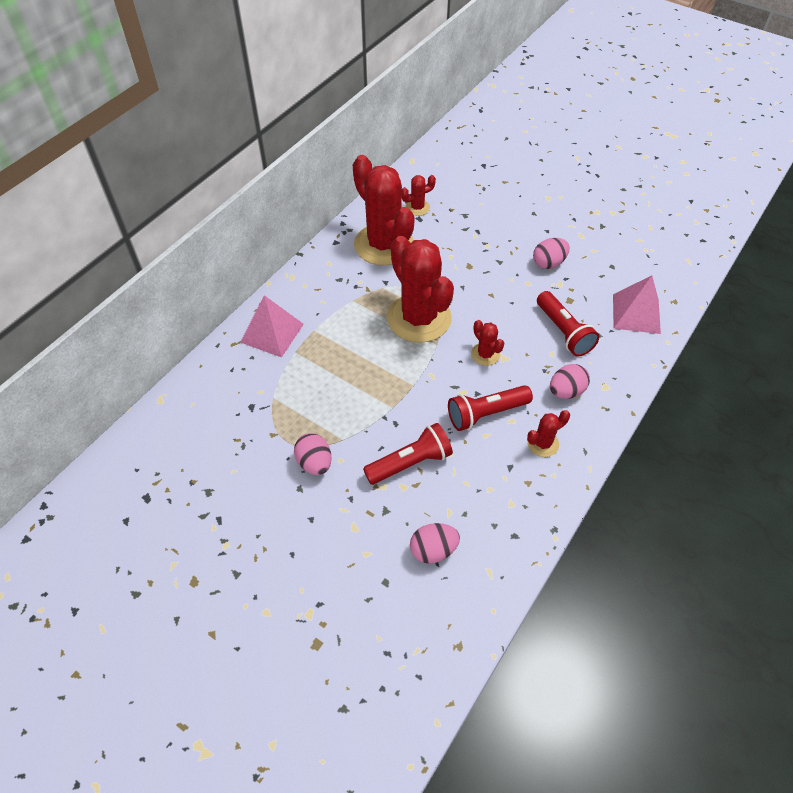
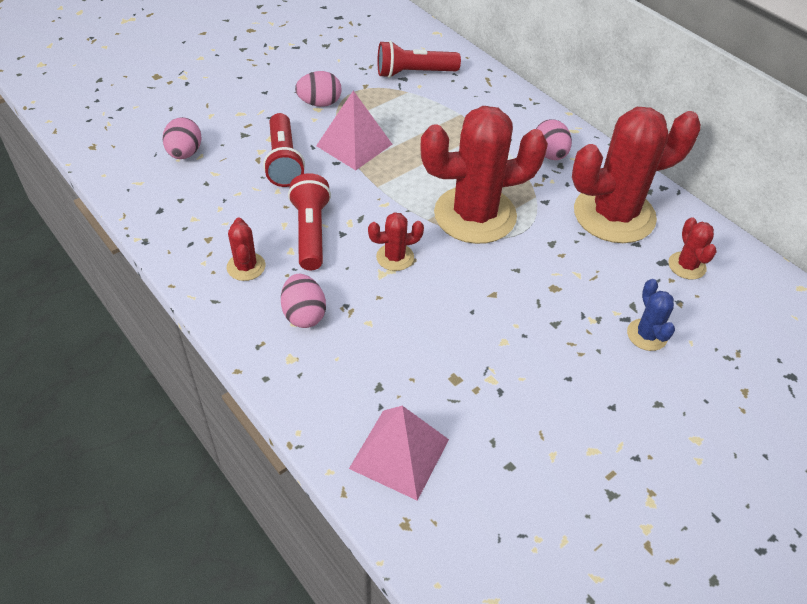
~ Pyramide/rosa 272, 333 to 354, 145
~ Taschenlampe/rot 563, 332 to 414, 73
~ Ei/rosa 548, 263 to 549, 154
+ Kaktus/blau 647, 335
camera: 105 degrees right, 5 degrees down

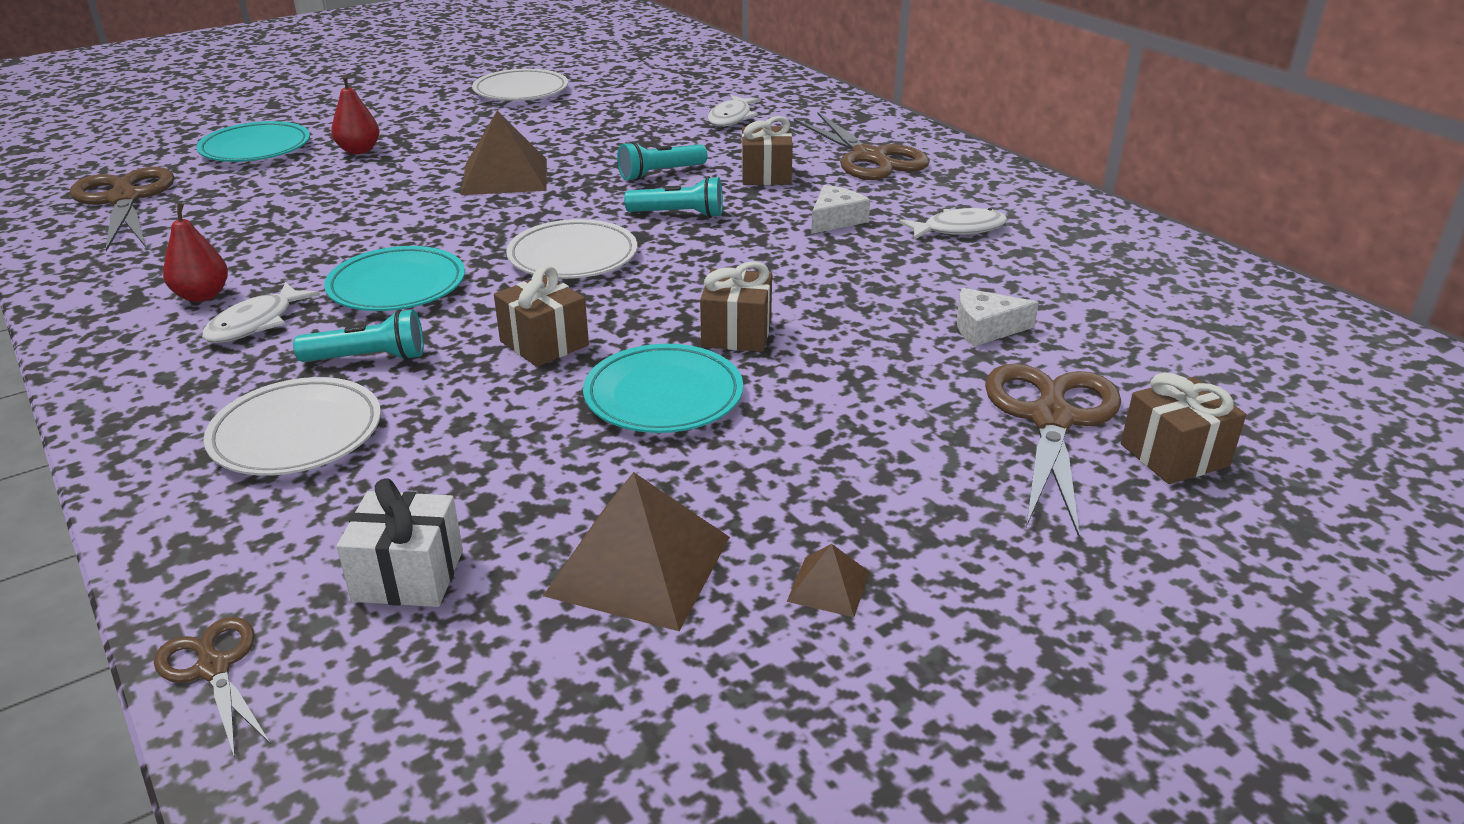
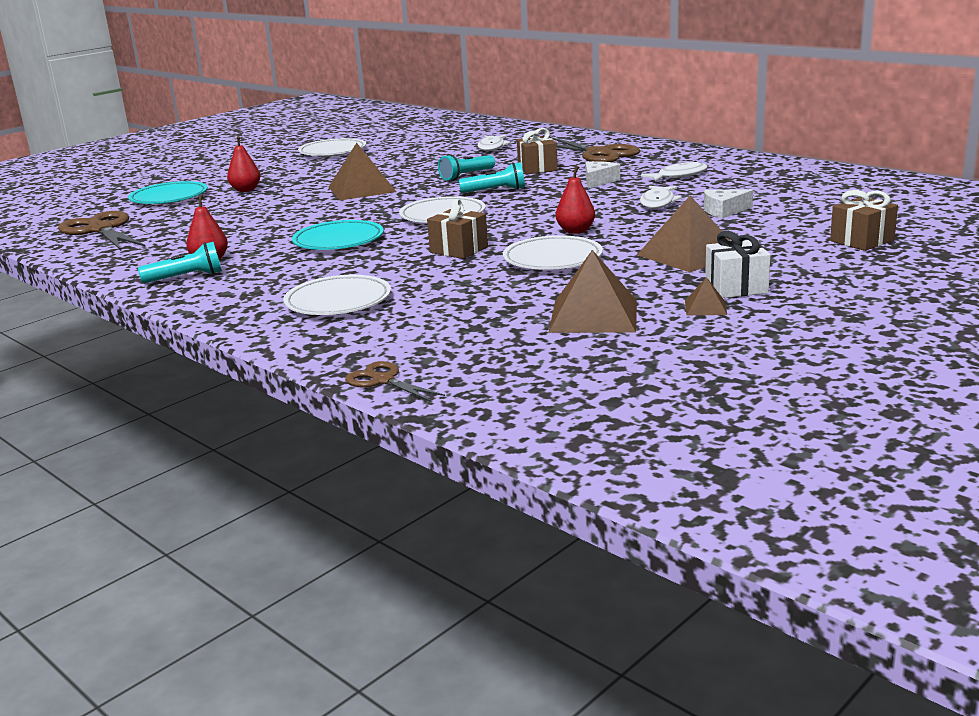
~ Taschenlampe/türkis 368, 358 to 186, 277
~ Teller/türkis 663, 396 to Teller/weiß 552, 259
~ Geschenk/braun 736, 333 to Birne/rot 575, 231
+ Pyramide/braun 689, 254
~ Fisch/weiß 256, 323 to 658, 202
~ Geschenk/weiß 408, 575 to 736, 288
- Schere/braun 1051, 418
camera: 10 degrees left, 10 degrees down

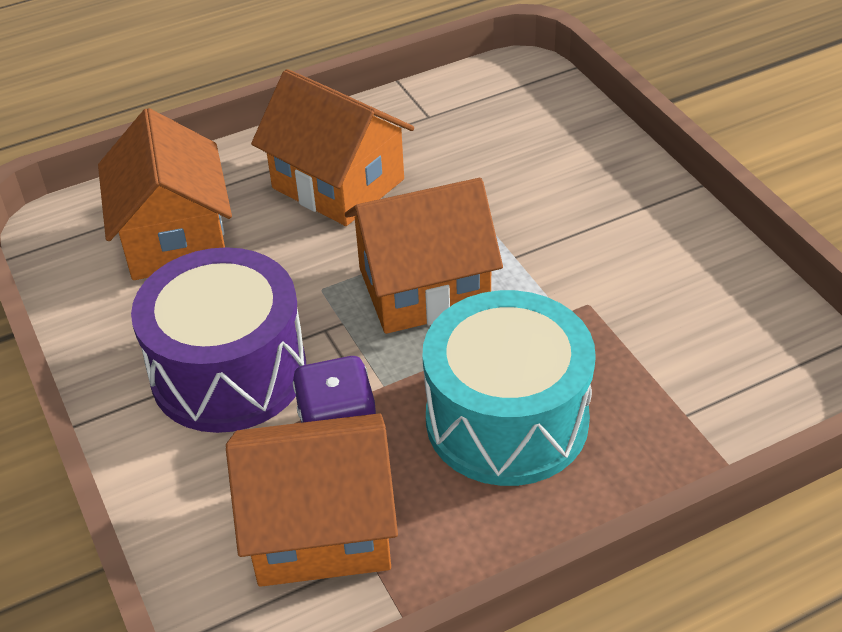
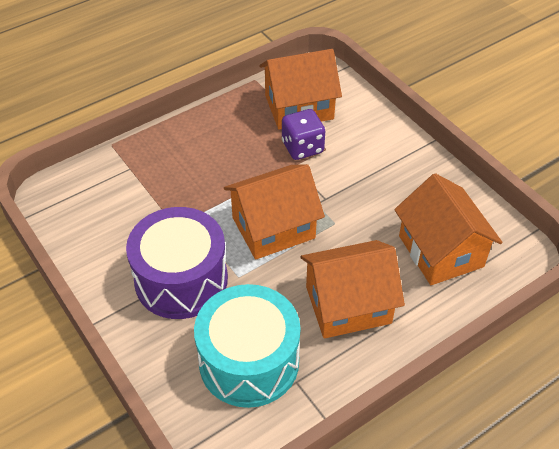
~ Trommel/lila 229, 372 to 181, 279
~ Trommel/türkis 507, 420 to 249, 361
~ Haus/orange 338, 184 = 348, 305 45 degrees counterclockwise
camera: 170 degrees right, 5 degrees up

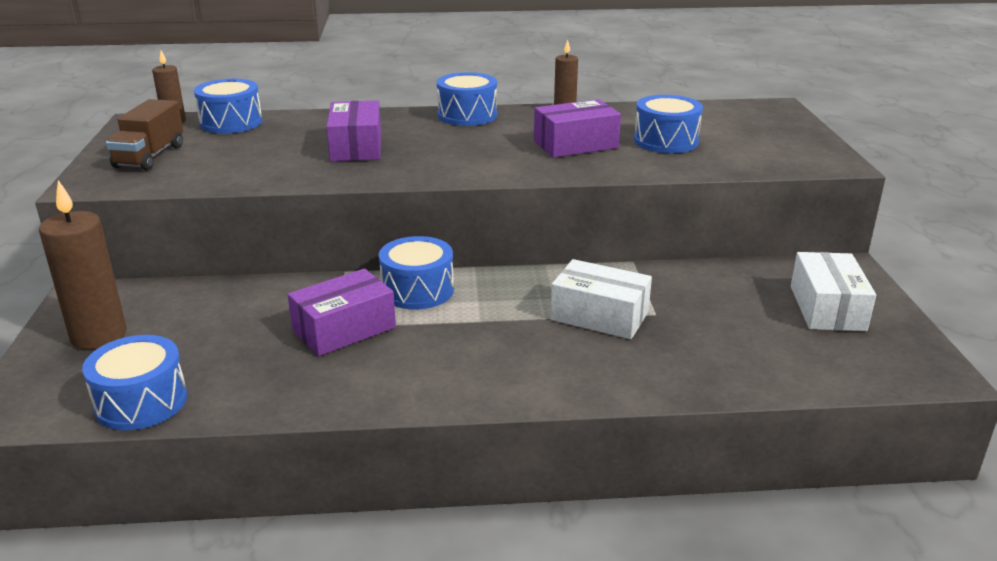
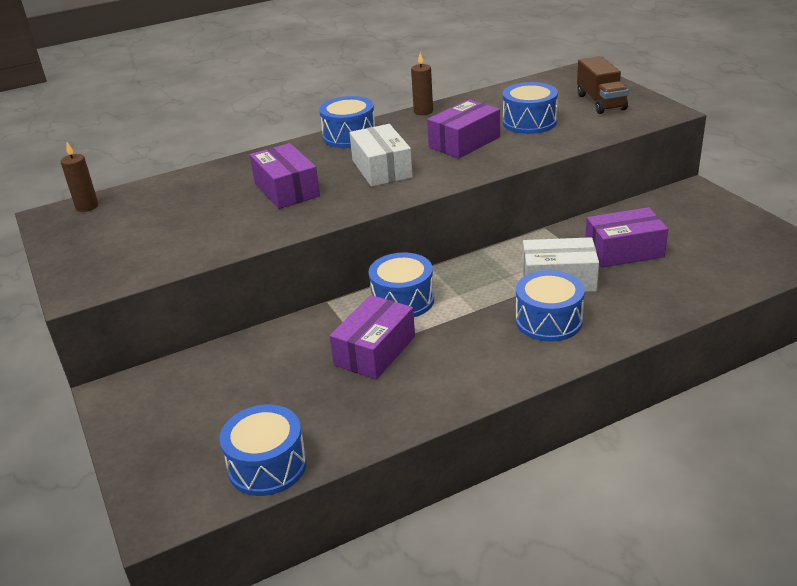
~ Schachtel/weiß 827, 308 to 381, 169
~ Trommel/blau 231, 122 to 548, 321
~ Lastwagen/braun 150, 156 to 601, 102
+ Schachtel/lila 624, 251
- Kerze/braun 99, 336
camera: 20 degrees left, 5 degrees up

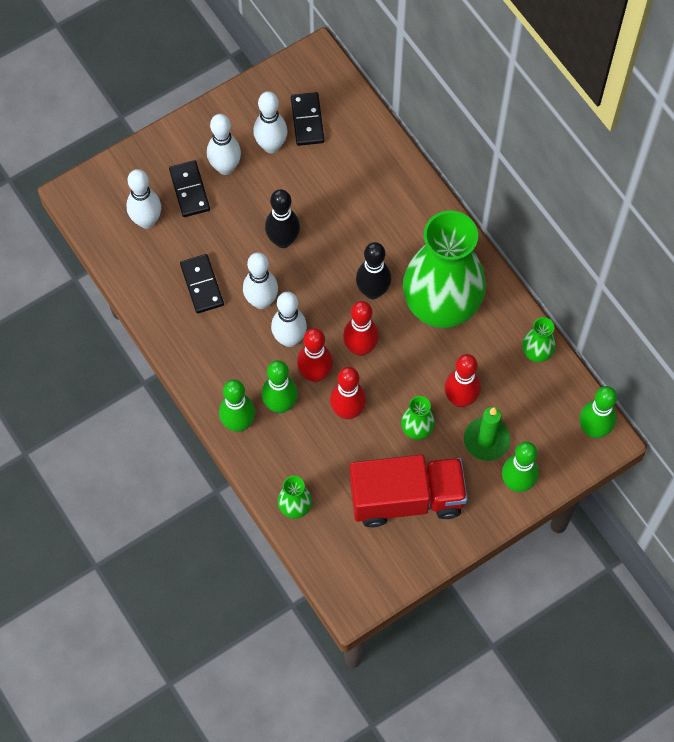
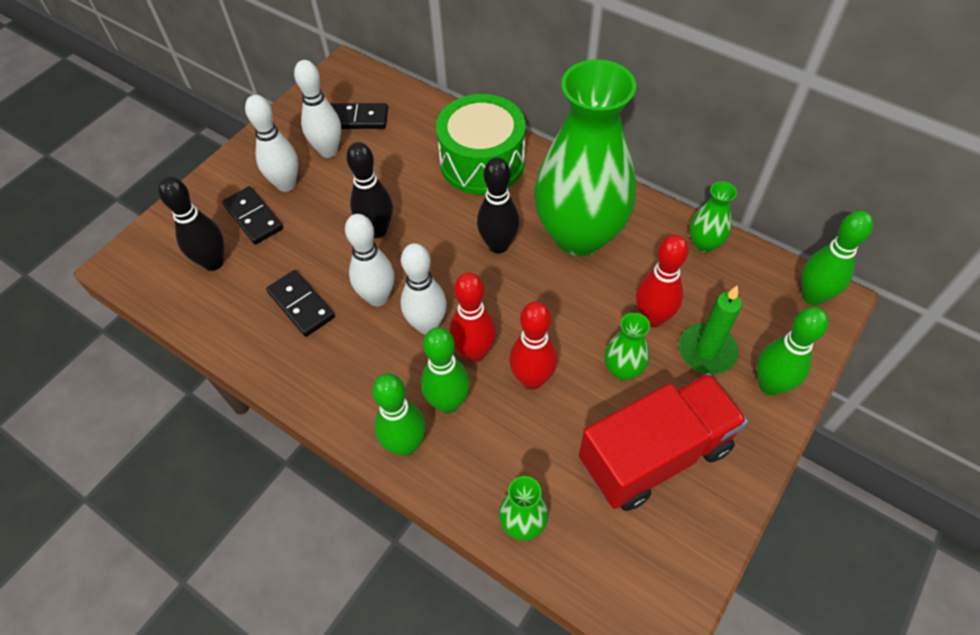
~ Bowlingkegel/weiß 147, 221 to Bowlingkegel/schwarz 213, 262
~ Dominostein/schwarz 307, 120 = 357, 119 60 degrees counterclockwise
+ Trommel/grün 482, 162
- Bowlingkegel/rot 360, 348
camera: 20 degrees left, 10 degrees down

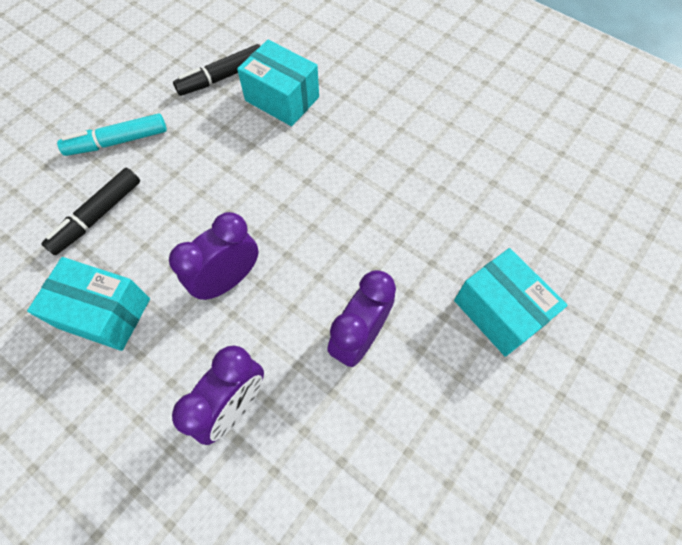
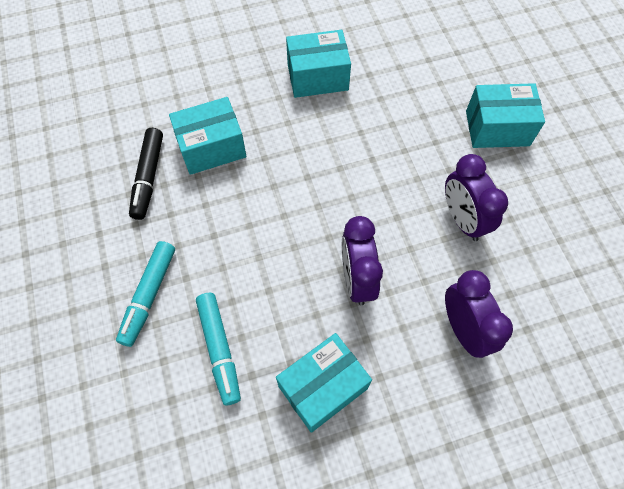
~ Filzstift/schwarz 97, 216 to Filzstift/türkis 219, 349
+ Schachtel/türkis 317, 77
camera: 55 degrees left, 0 degrees up

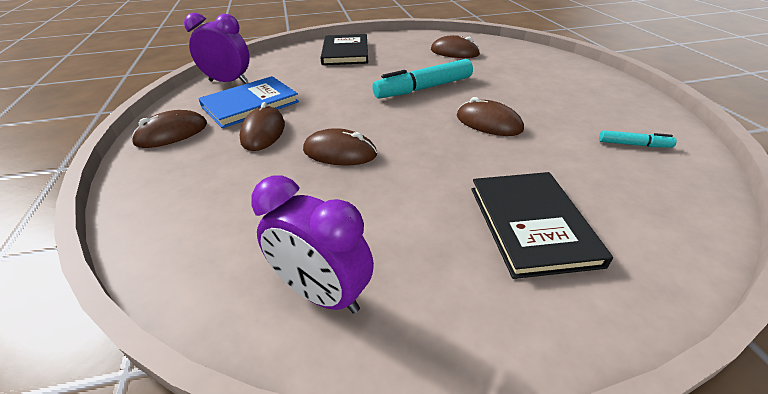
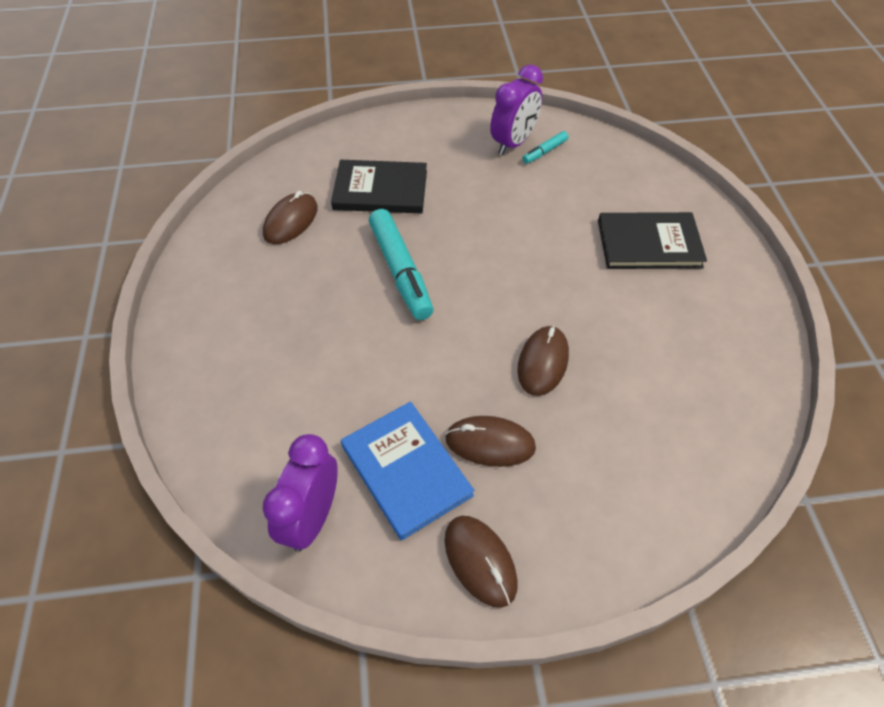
~ Buch/schwarz 345, 52 to 380, 190
~ Wecker/lila 322, 293 to 513, 143
~ Filzstift/türkis 634, 144 = 544, 152 150 degrees counterclockwise
- Computermaus/braun 488, 123
camera: 85 degrees left, 15 degrees up

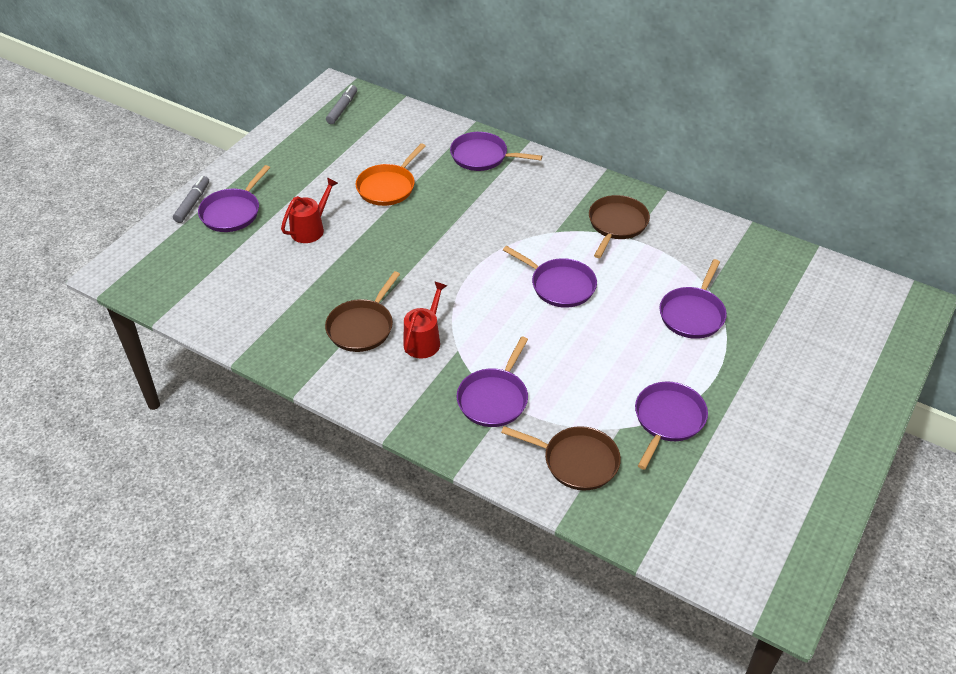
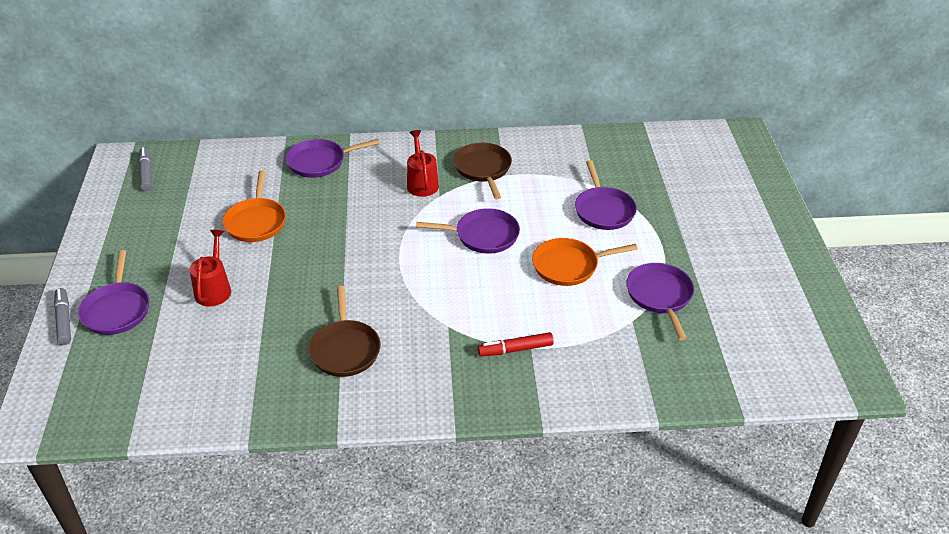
~ Gießkanne/rot 424, 340 to 422, 183
~ Pfanne/lila 494, 399 to Filzstift/rot 515, 349
+ Pfanne/orange 568, 266
- Pfanne/braun 577, 461
camera: 35 degrees left, 5 degrees down

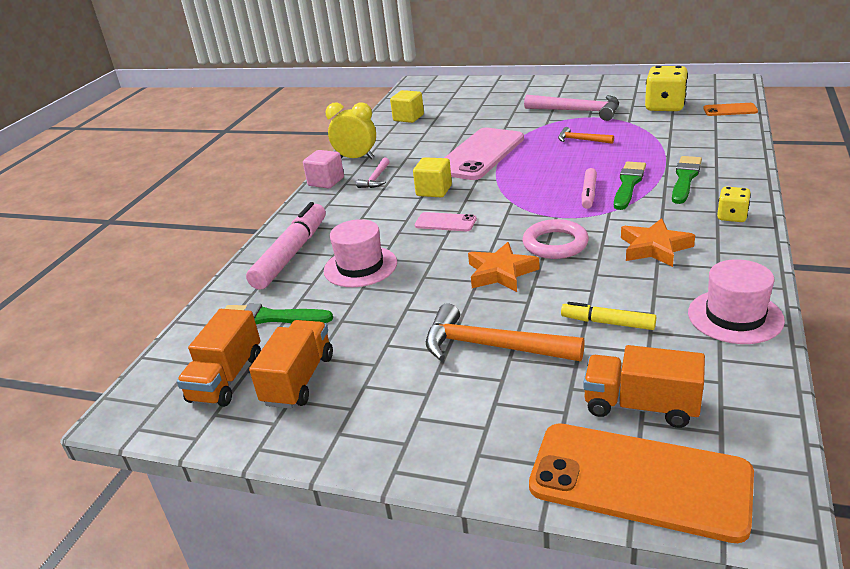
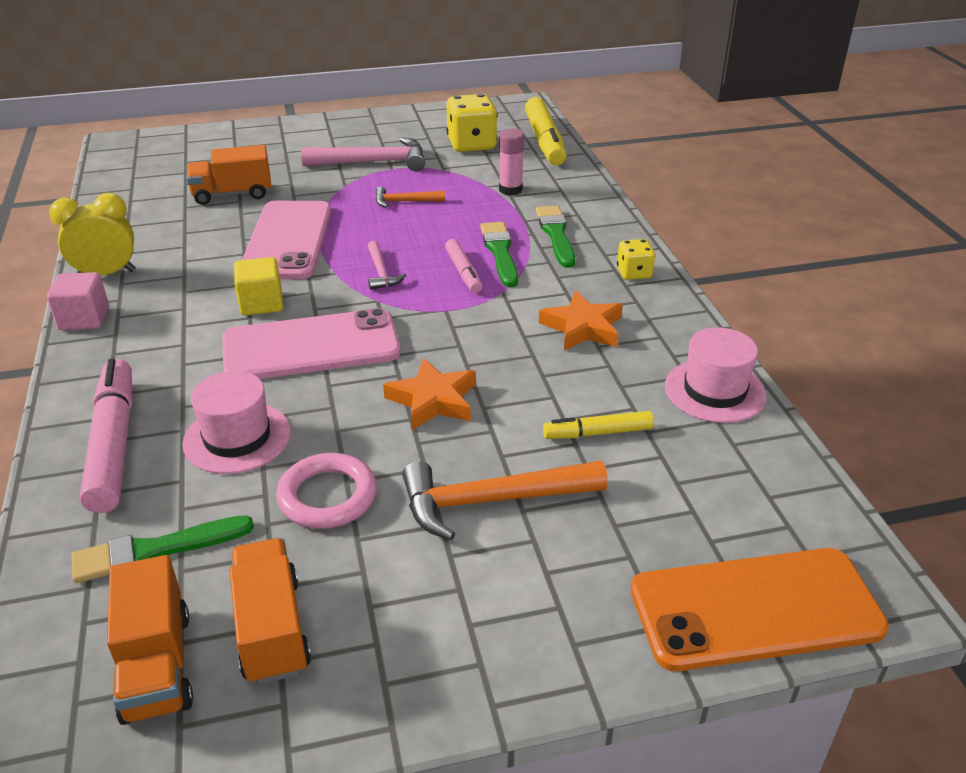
~ Lastwagen/orange 641, 406 to 232, 194
~ Handy/rosa 445, 222 = 311, 346 x2.14
~ Ring/rosa 555, 244 to 327, 496
~ Hammer/rosa 376, 178 to 381, 272
+ Klebestift/rosa 510, 190
~ Handy/orange 730, 110 to Filzstift/gelb 545, 141
- Kubus/gelb 408, 118
camera: 35 degrees left, 5 degrees up

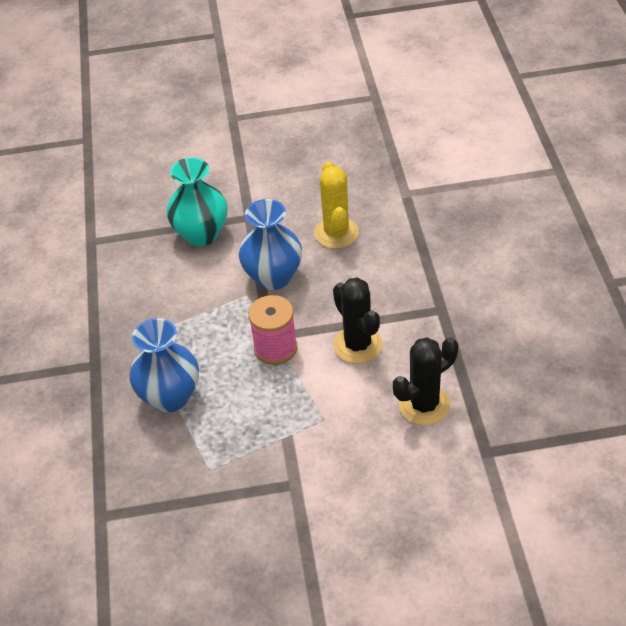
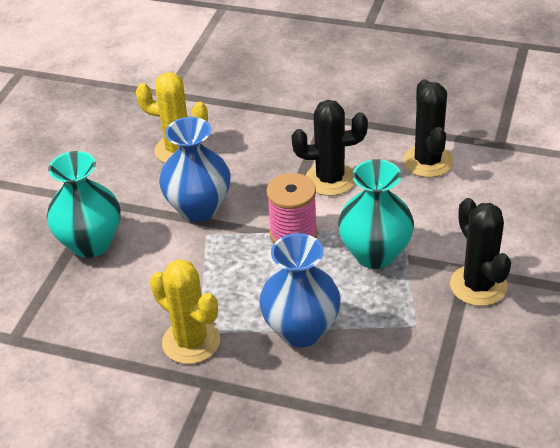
+ Kaktus/gelb 191, 342
+ Vase/türkis 375, 254
+ Kaktus/schwarz 478, 285
camera: 65 degrees left, 5 degrees down

